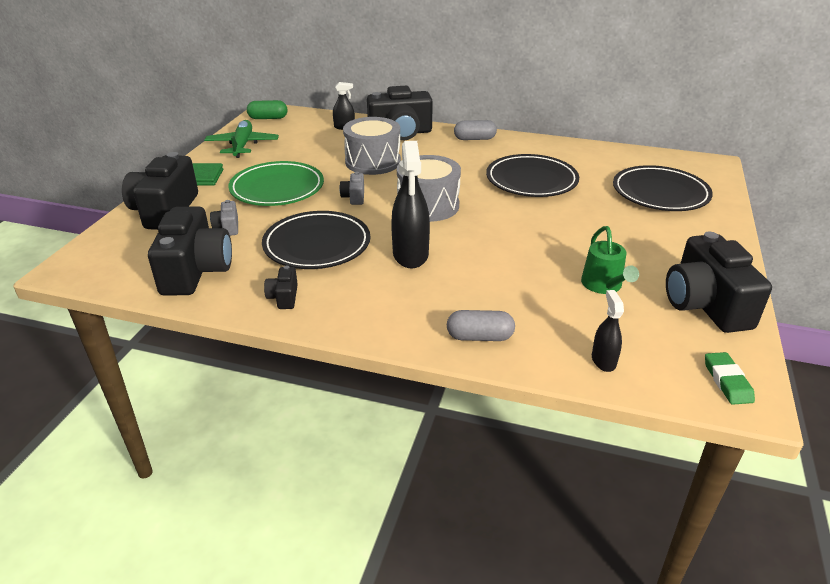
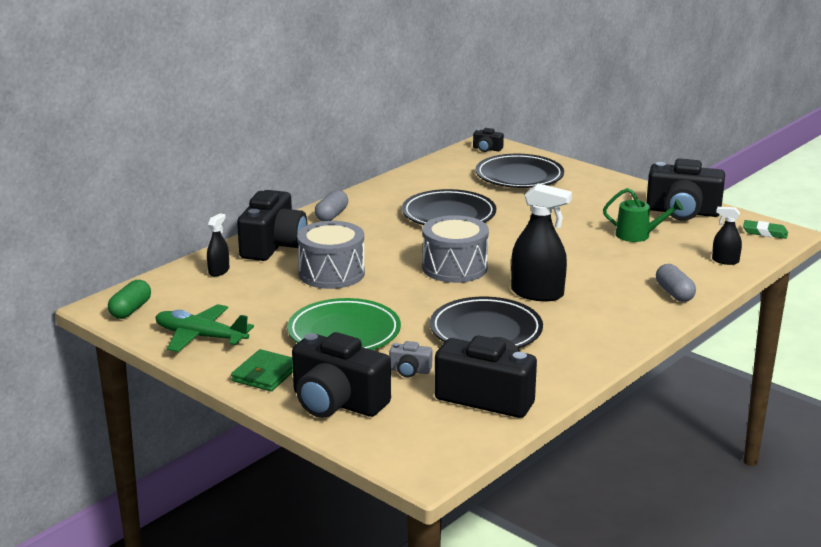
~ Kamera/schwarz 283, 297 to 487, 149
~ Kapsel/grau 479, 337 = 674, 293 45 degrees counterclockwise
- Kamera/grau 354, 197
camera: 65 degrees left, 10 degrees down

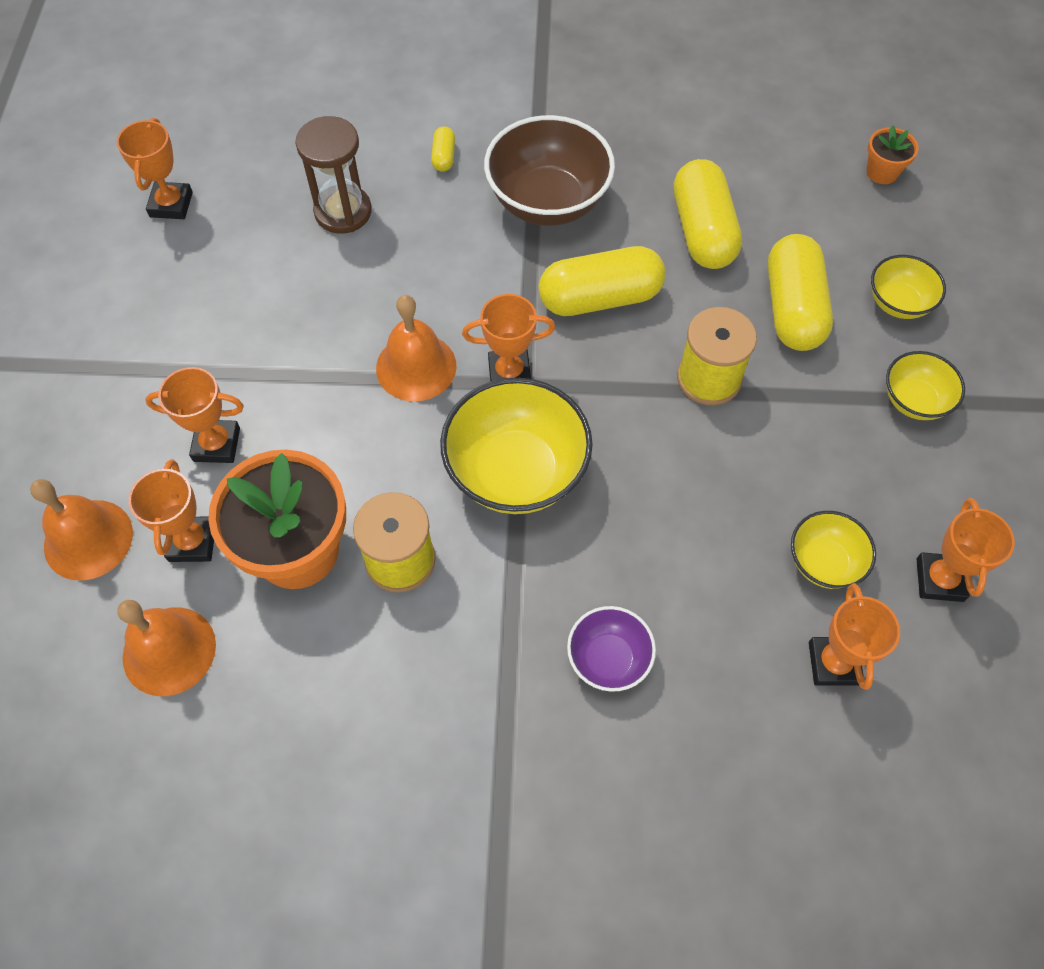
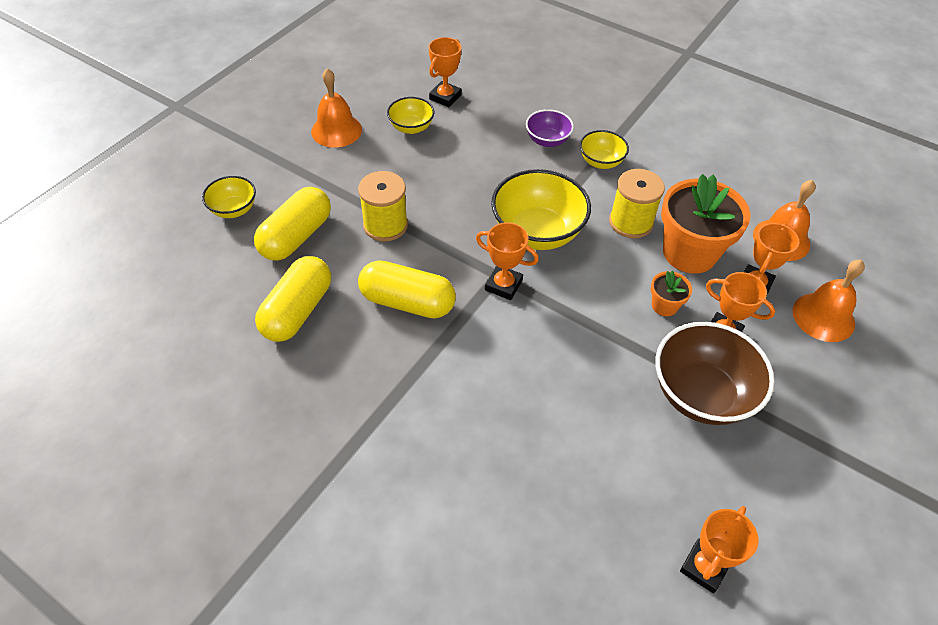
~ Glocke/orange 416, 367 to 336, 130
~ Schüssel/gelb 914, 400 to 601, 162
~ Blumentopf/orange 882, 172 to 664, 306
~ Schüssel/braun 548, 201 to 701, 394
- Sanduhr/braun 343, 212
- Kapsel/gelb 444, 157
- Pokal/orange 939, 579
camera: 150 degrees left, 10 degrees down

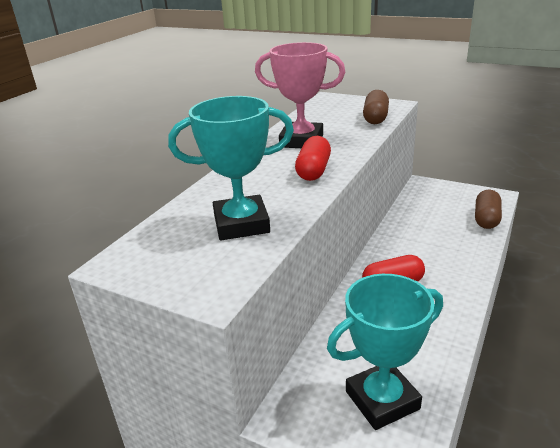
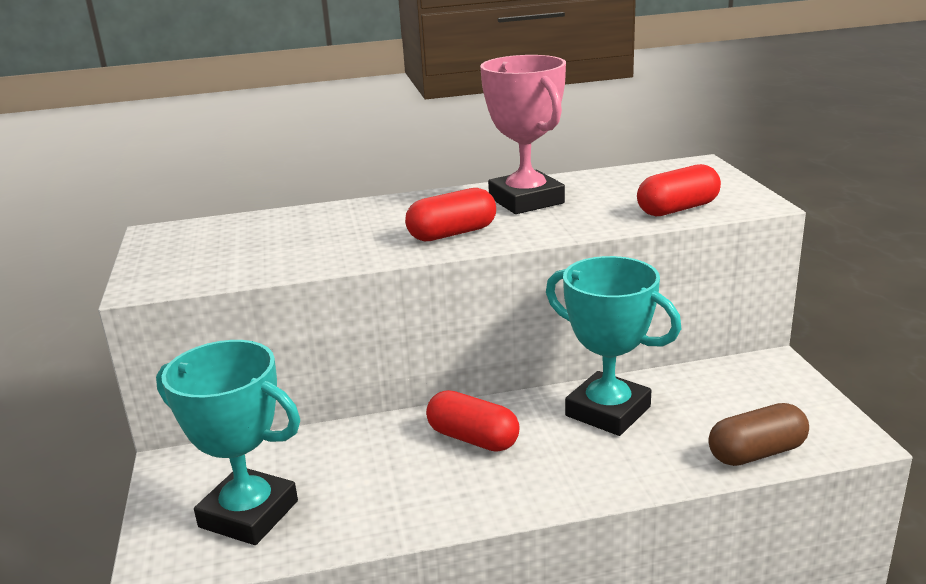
~ Pokal/türkis 241, 224 to 608, 411
~ Kapsel/braun 375, 118 to Kapsel/rot 678, 209
camera: 50 degrees right, 5 degrees down

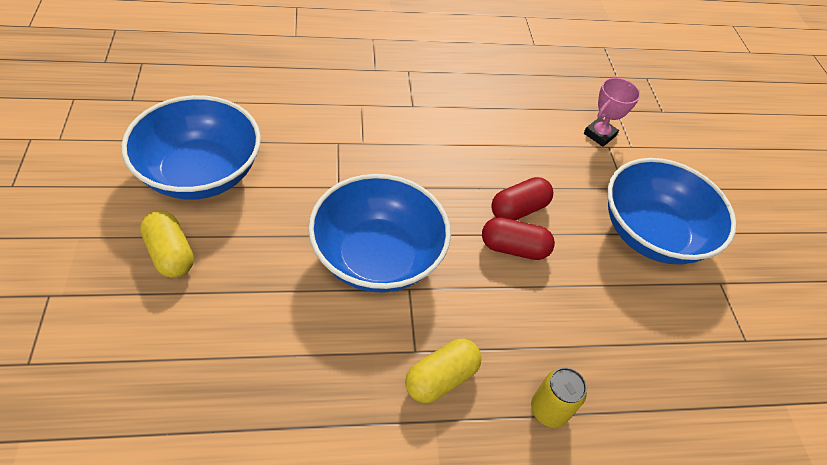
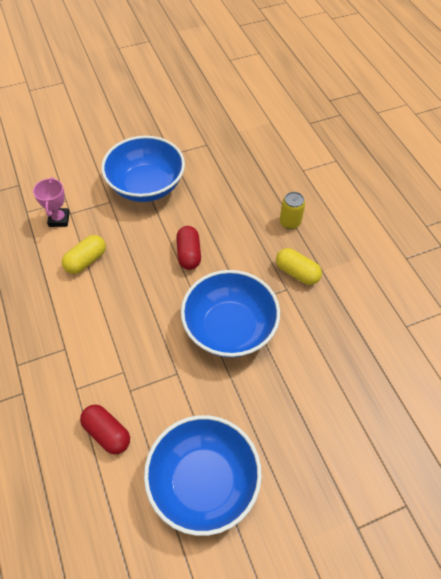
~ Pokal/rosa 599, 134 = 59, 219 60 degrees clockwise
~ Kapsel/gelb 170, 254 to 86, 261
~ Kapsel/rot 518, 209 to 107, 433
camera: 100 degrees left, 5 degrees up

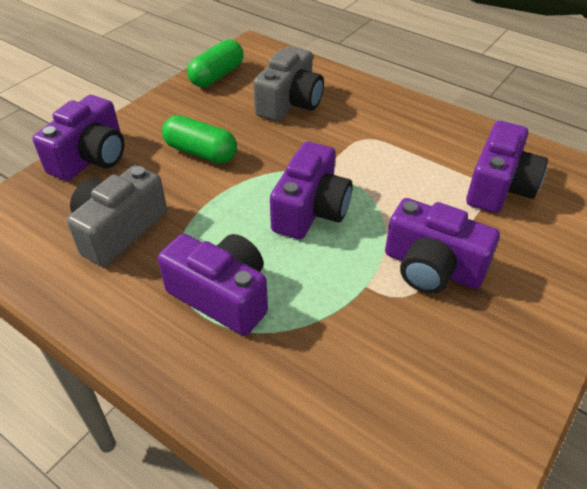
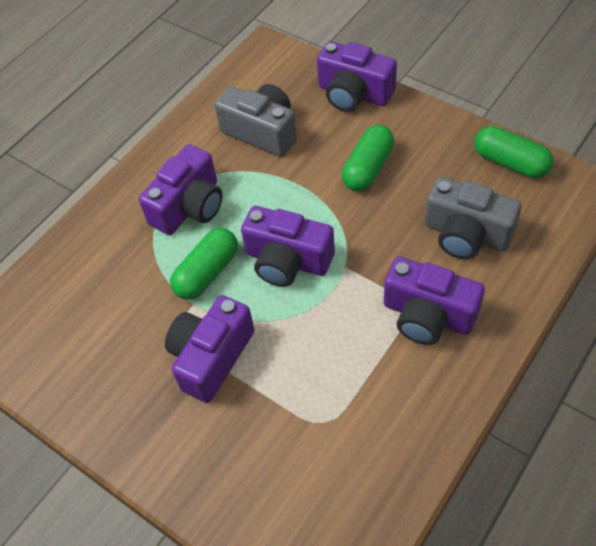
+ Kapsel/grün 207, 273
~ Kamera/lila 499, 187 to 427, 315
camera: 95 degrees right, 10 degrees up

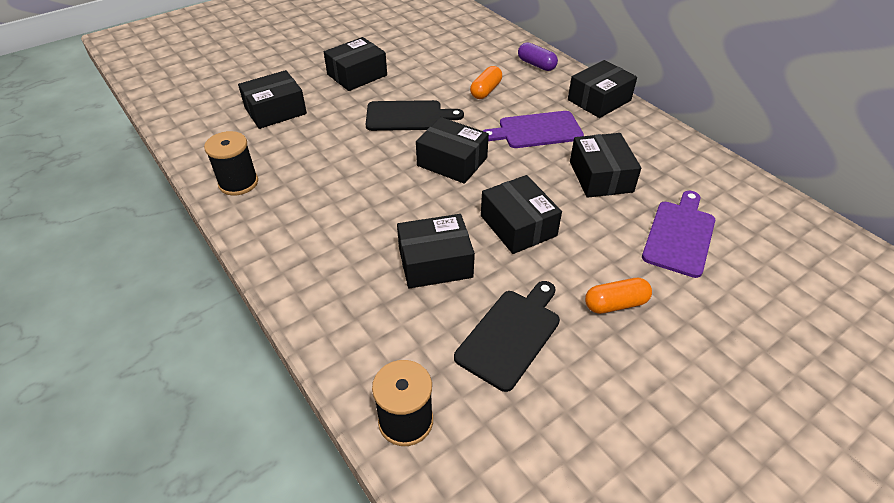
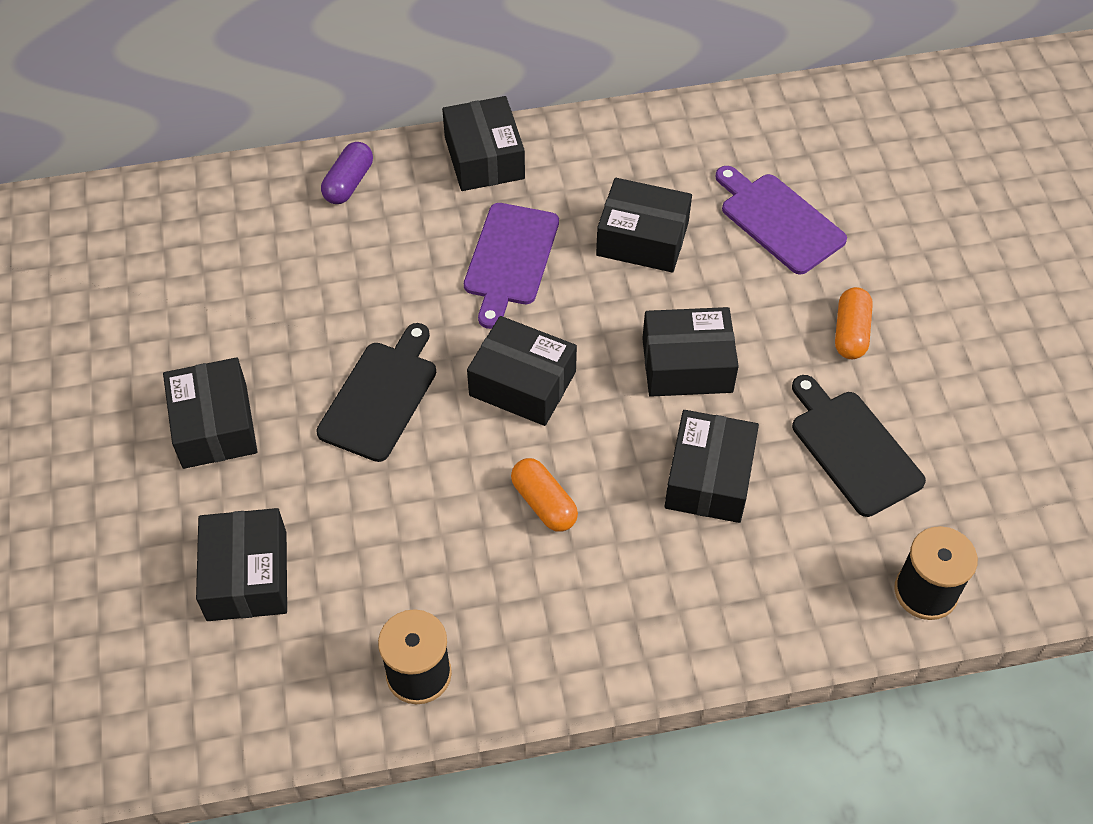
~ Kapsel/lila 536, 65 = 348, 183 45 degrees counterclockwise
~ Schachtel/schwarz 452, 161 = 522, 383 60 degrees clockwise
~ Kapsel/orange 486, 90 to 544, 503
camera: 65 degrees left, 10 degrees up

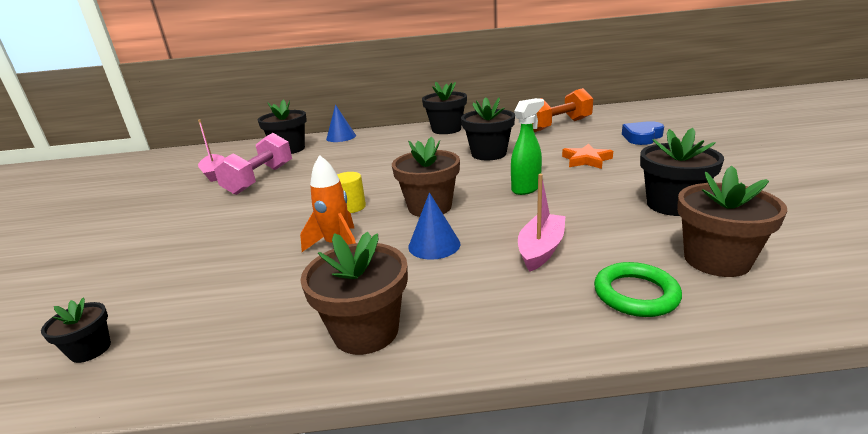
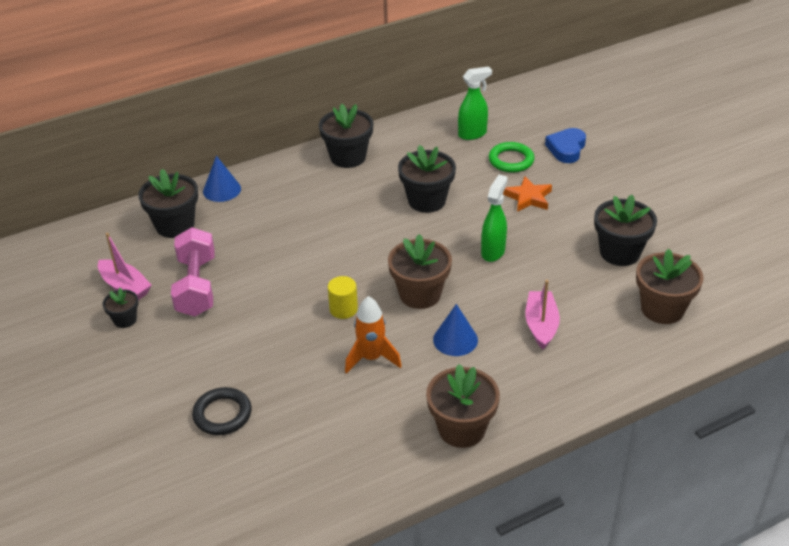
~ Blumentopf/schwarz 90, 350 to 125, 320
+ Ring/schwarz 222, 414
~ Hantel/orange 557, 125 to Sprühflasche/grün 472, 134
~ Ring/grün 635, 294 to 511, 160
camera: 25 degrees left, 15 degrees up

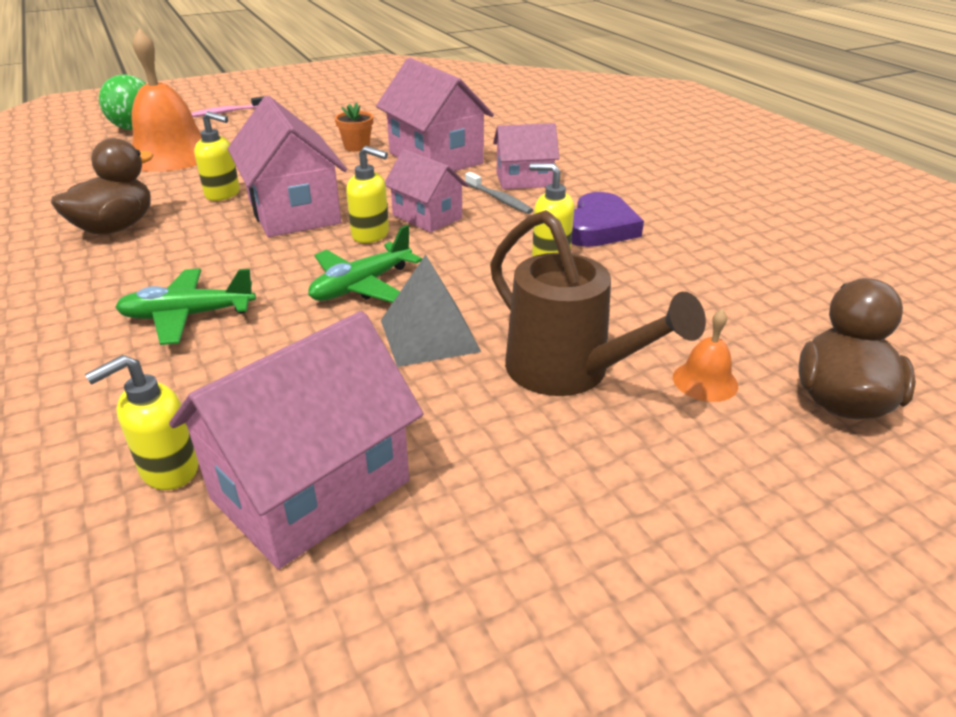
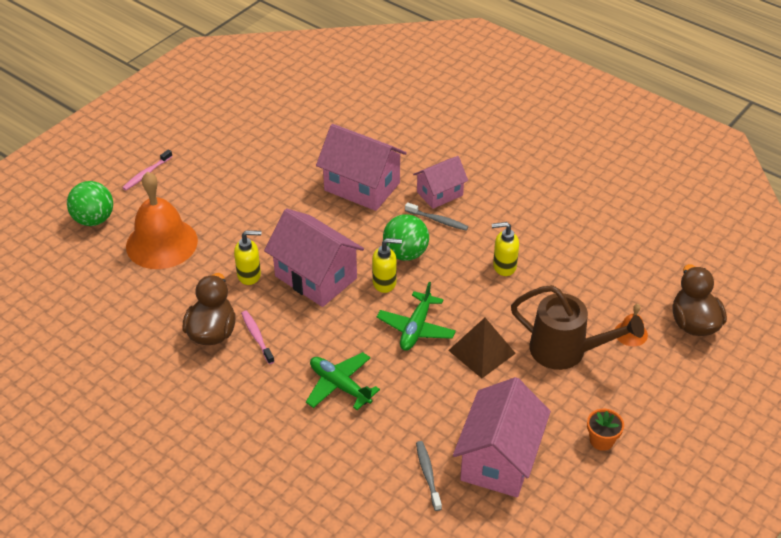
+ Zahnbürste/rosa 257, 337
~ Flugzeug/grün 188, 316 = 340, 386 75 degrees clockwise
~ Haus/rosa 427, 217 to Ball/grün 405, 253
~ Seifenspender/gelb 169, 470 to Zahnbürste/grau 428, 475
~ Pyramide/grau 429, 335 to Pyramide/braun 482, 351
~ Blumentopf/orange 357, 147 to 601, 440
- Herz/lila 599, 227
camera: 25 degrees left, 10 degrees up

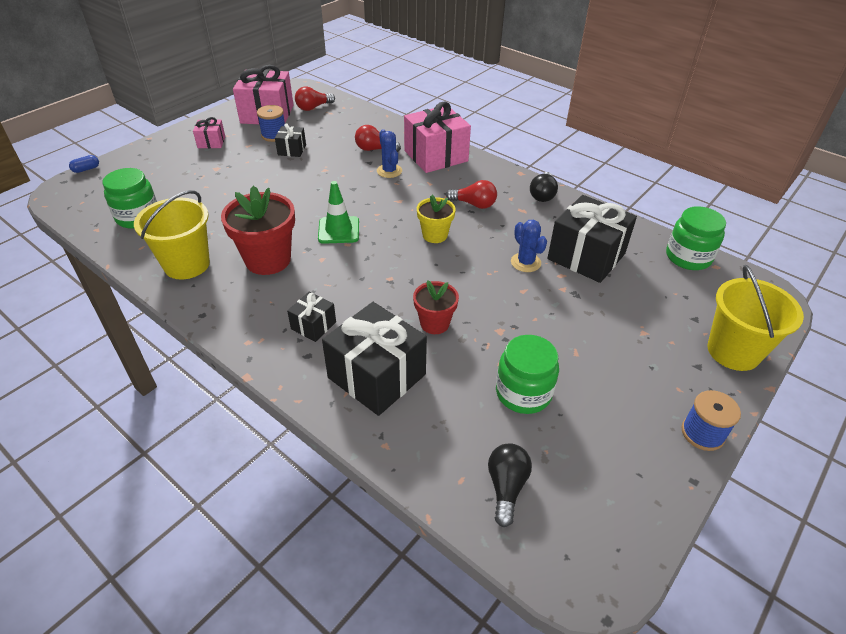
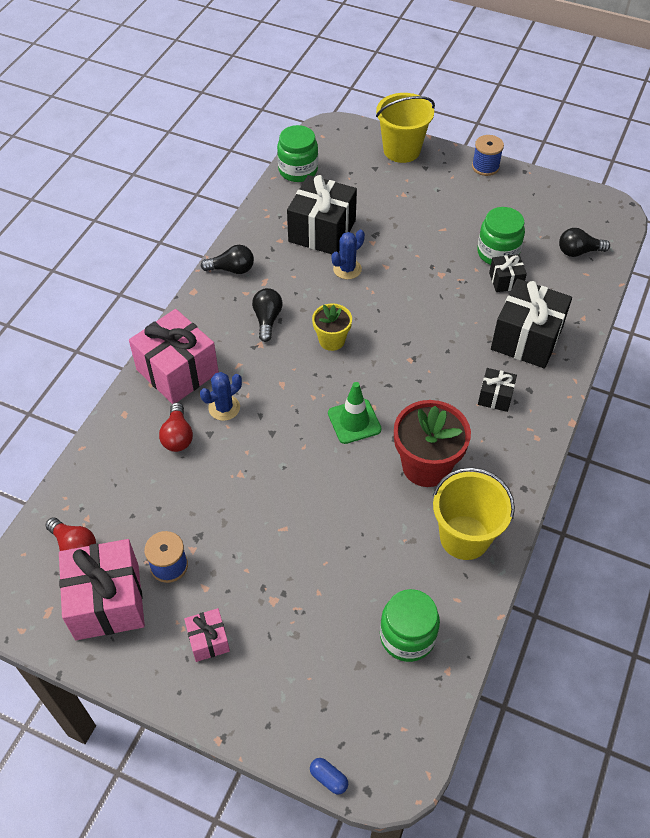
~ Glühbirne/rot 474, 204 to Glühbirne/schwarz 267, 319
~ Geschenk/schwarz 292, 150 to 505, 281
- Blumentopf/rot 434, 323
camera: 105 degrees left, 10 degrees up

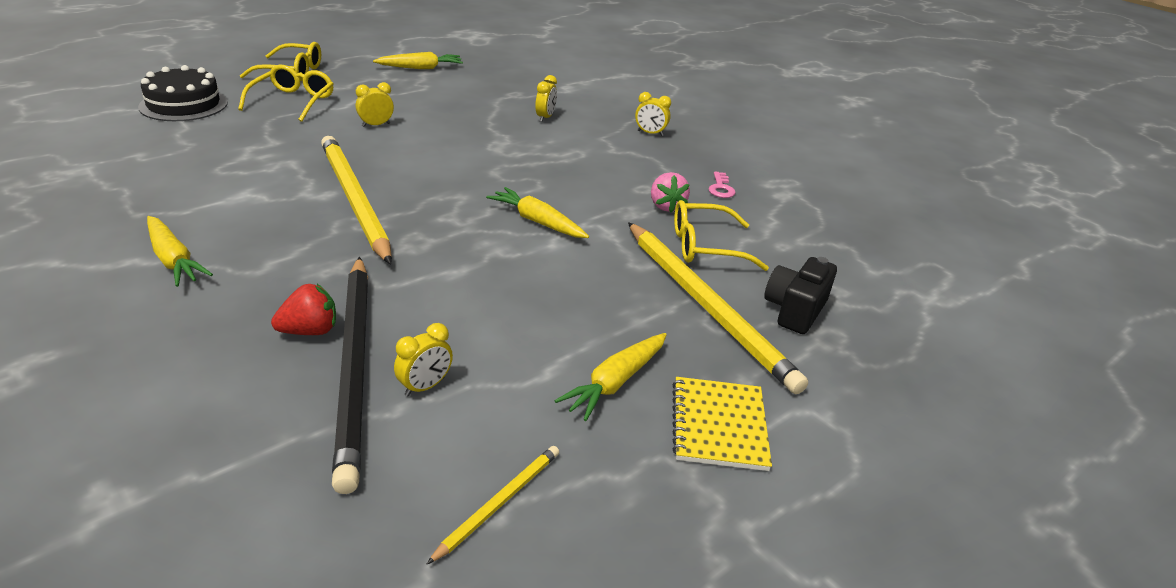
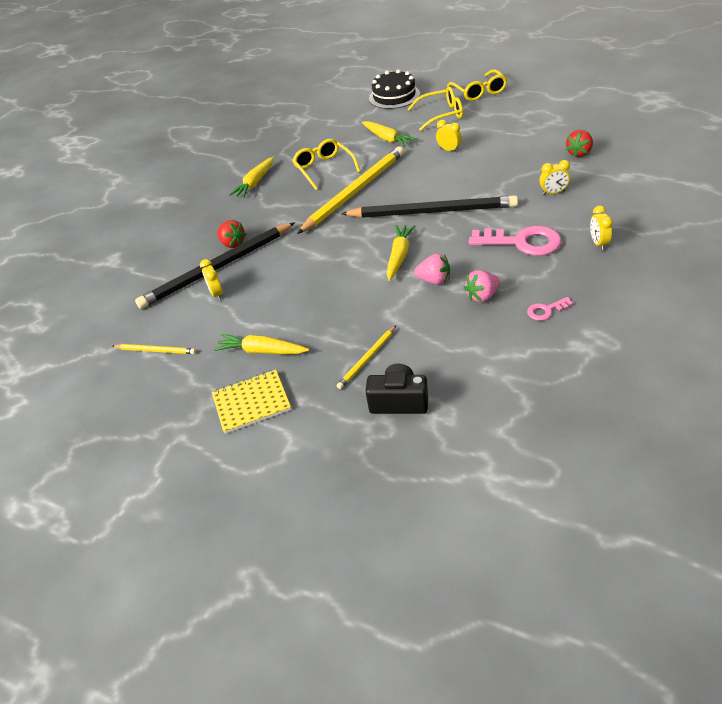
~ Wecker/gelb 425, 387 = 216, 294 45 degrees clockwise
~ Brille/gelb 705, 247 to 324, 169
~ Bleistift/gelb 706, 306 = 367, 359 x0.45
+ Bleistift/schwarz 432, 211
~ Karotte/gelb 421, 68 to 387, 139
+ Erdbeere/rosa 434, 280
+ Schlüssel/rosa 522, 242
+ Erdbeere/rot 579, 153
camera: 75 degrees right, 10 degrees up

